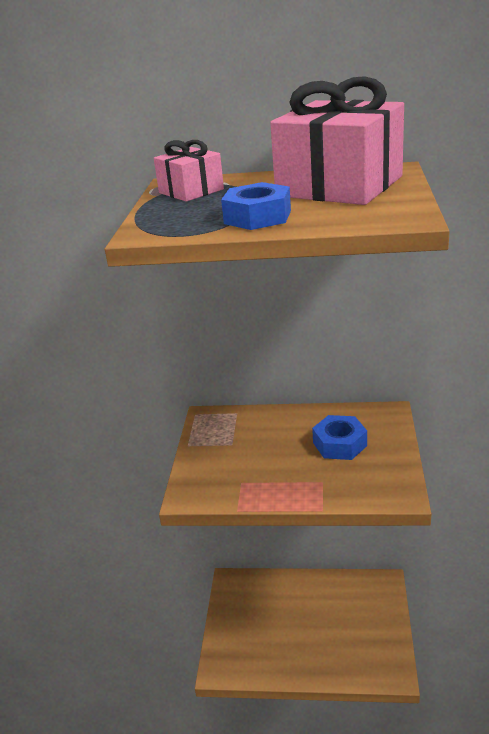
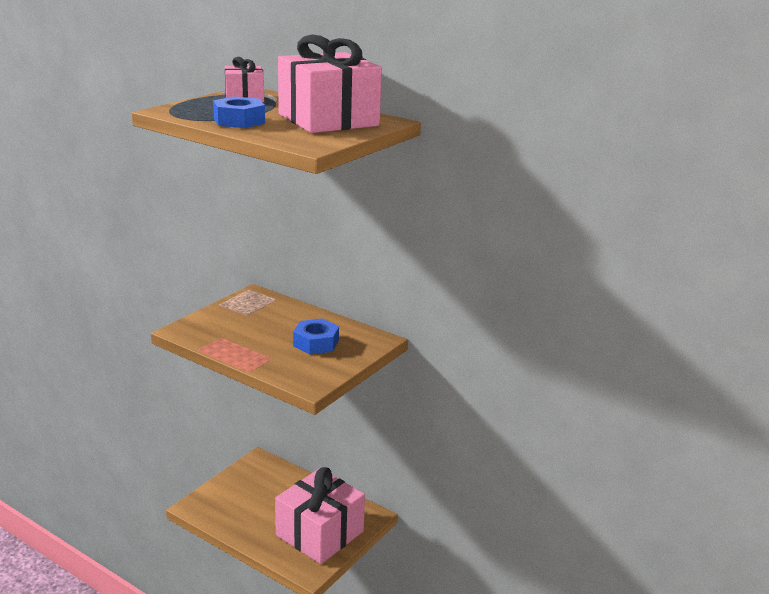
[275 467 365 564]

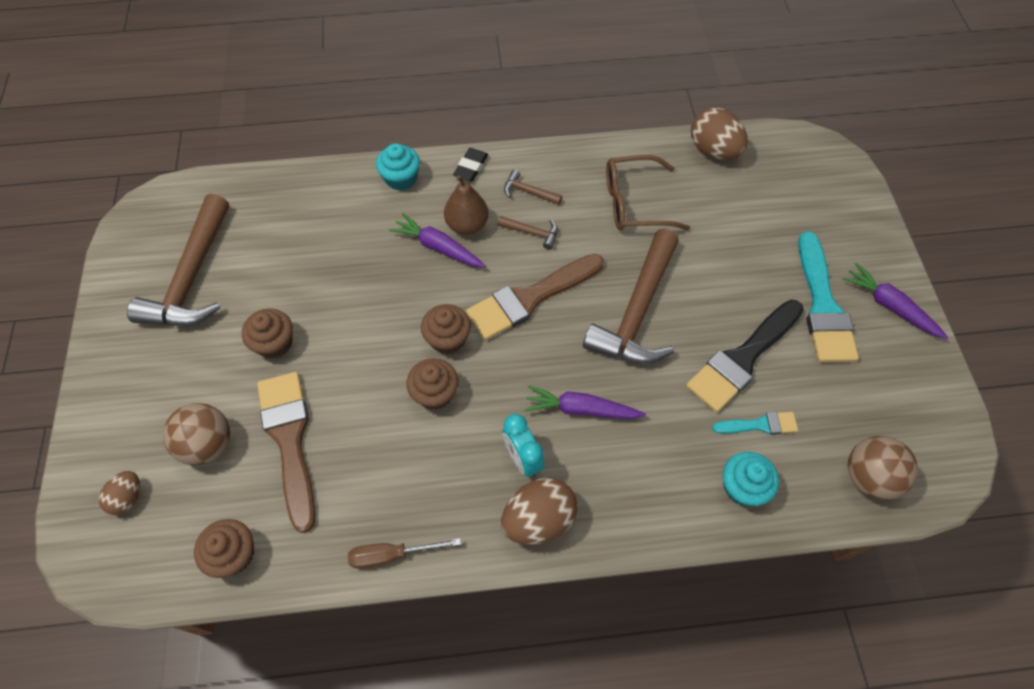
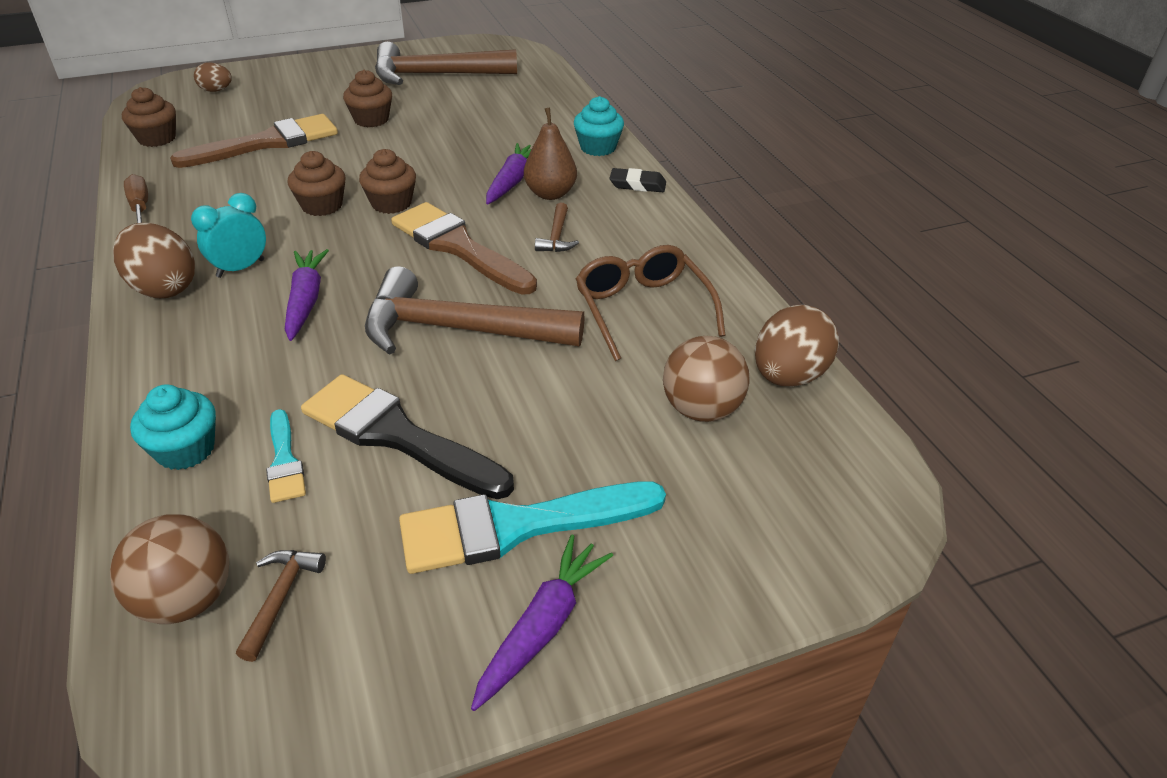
[236 550 326 662]
[663 336 749 422]

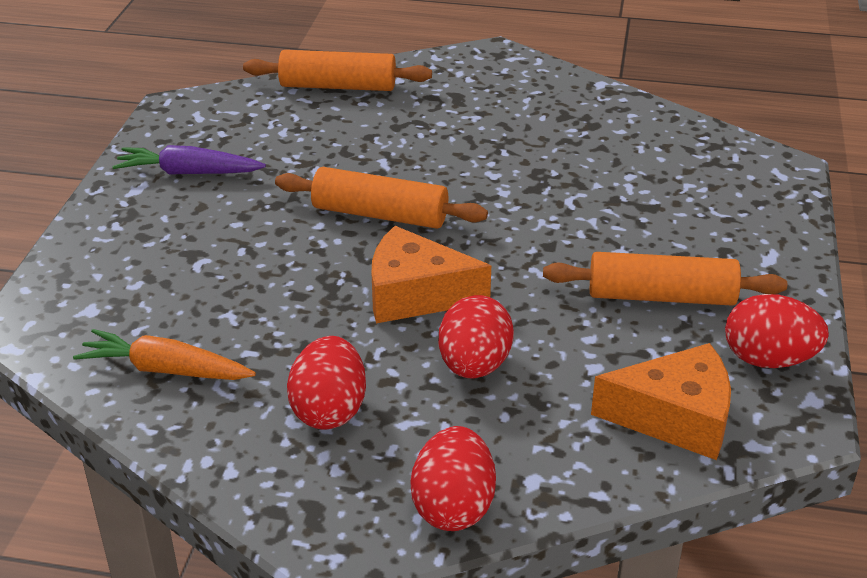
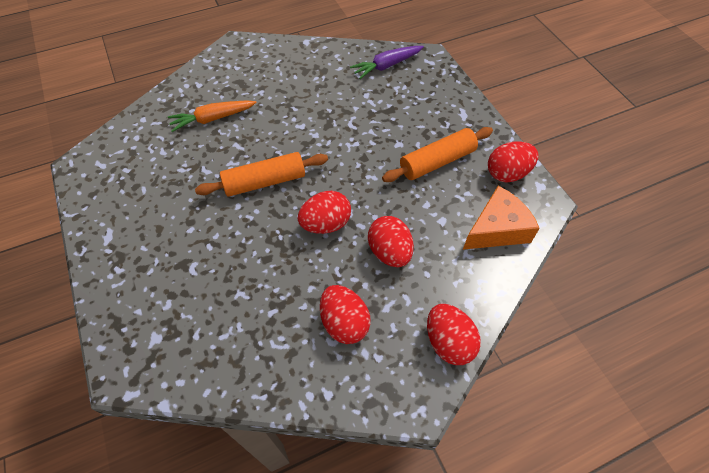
[168 101 256 132]
[298 191 351 234]
[350 46 424 79]
[243 50 432 91] (first image)

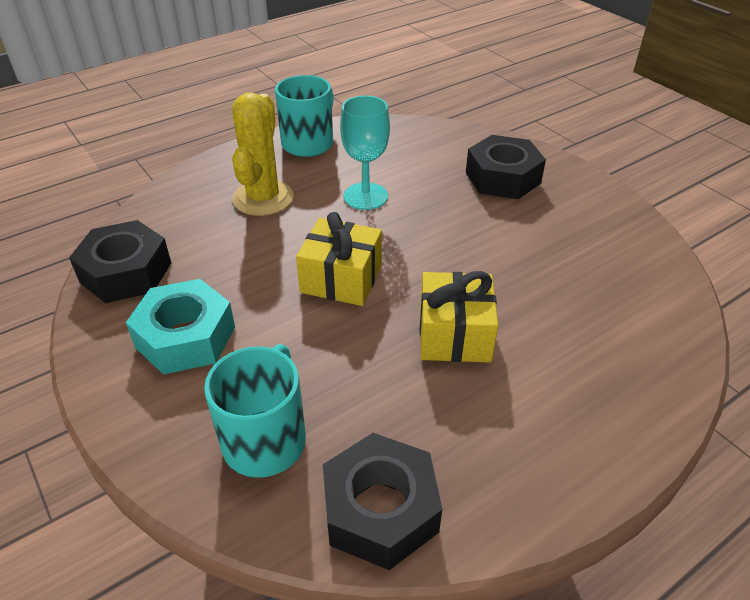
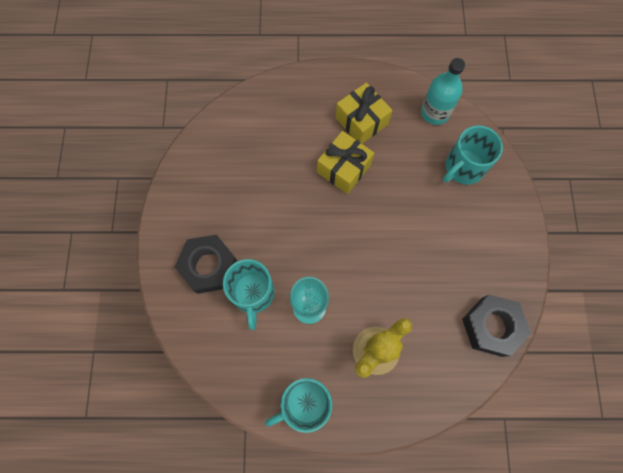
[223 259 275 330]
[335 82 392 144]
[421 58 465 125]
[126 279 235 375] (first image)

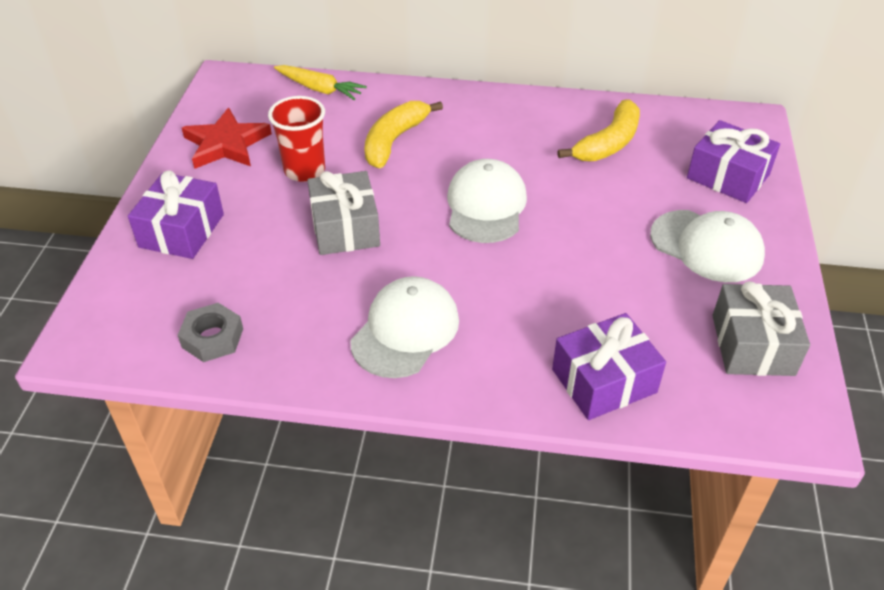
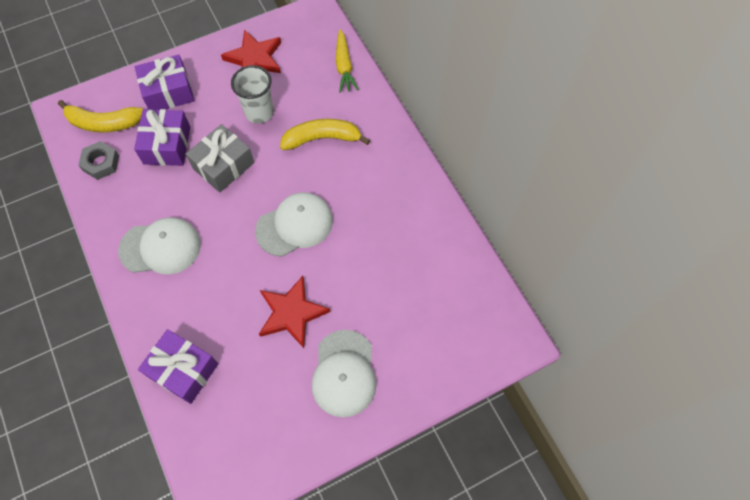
[58 100 143 132]
[134 109 190 166]
[231 65 274 124]
[259 276 330 348]
[712 281 810 376] (first image)

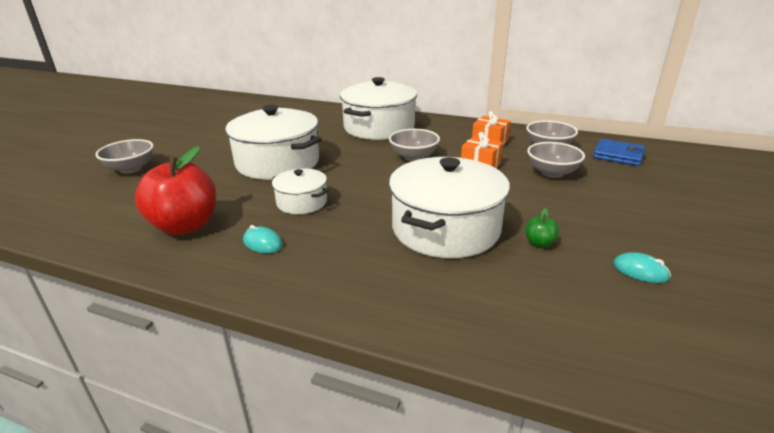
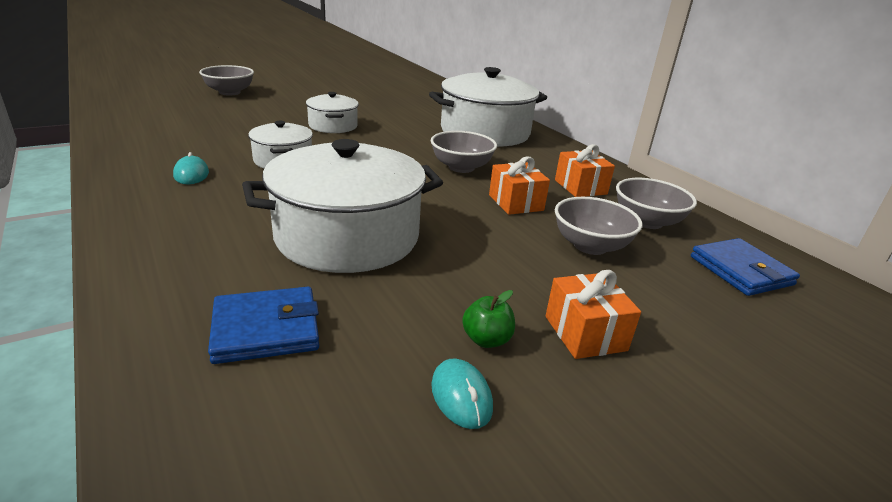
[208 287 319 364]
[306 92 359 133]
[462 290 515 348]
[546 270 641 359]
[135 146 216 235] (first image)

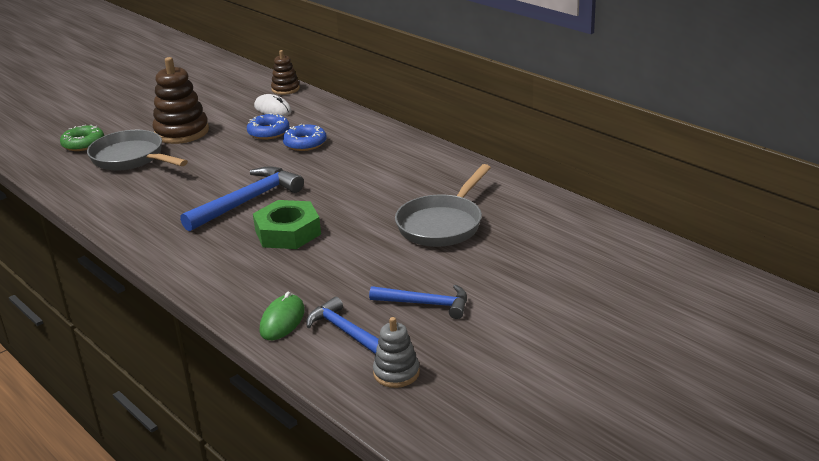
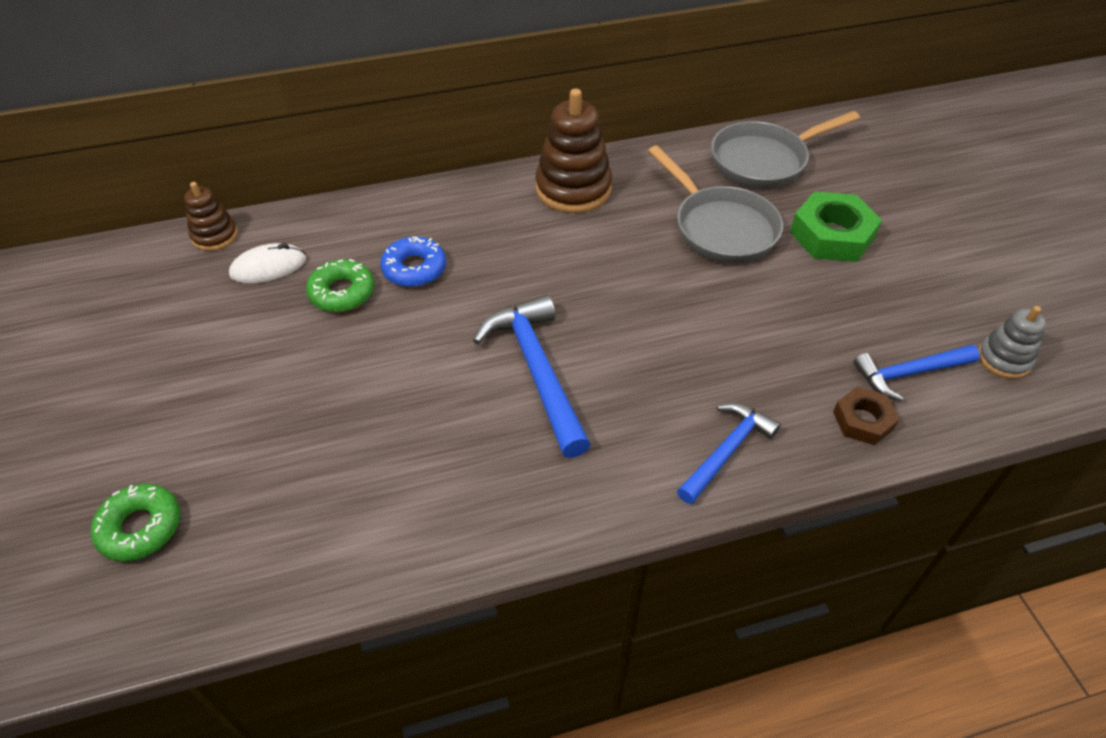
[306 259 374 312]
[535 89 612 213]
[677 403 781 504]
[711 111 860 188]
[790 191 882 262]
[833 387 900 445]

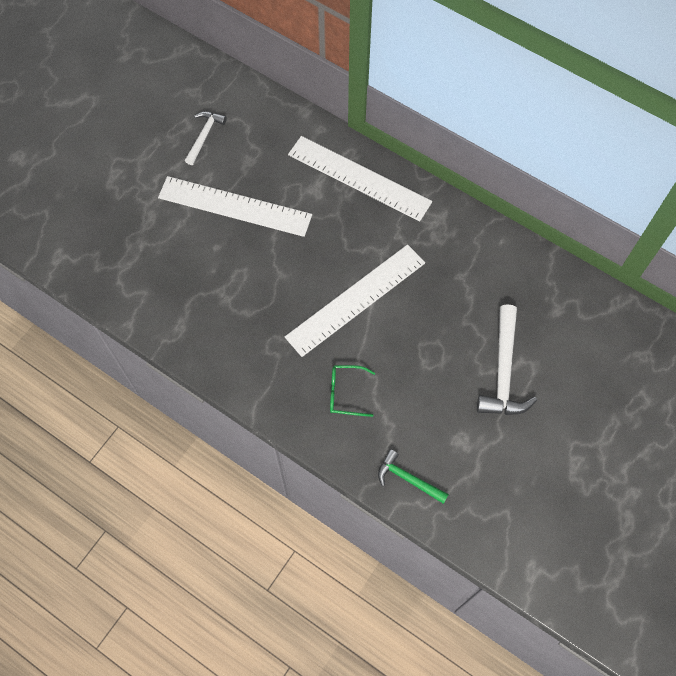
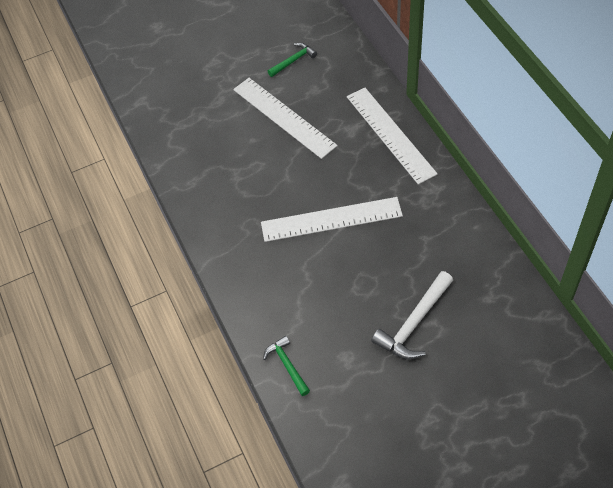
[268 43 317 77]
[330 365 375 417] (first image)

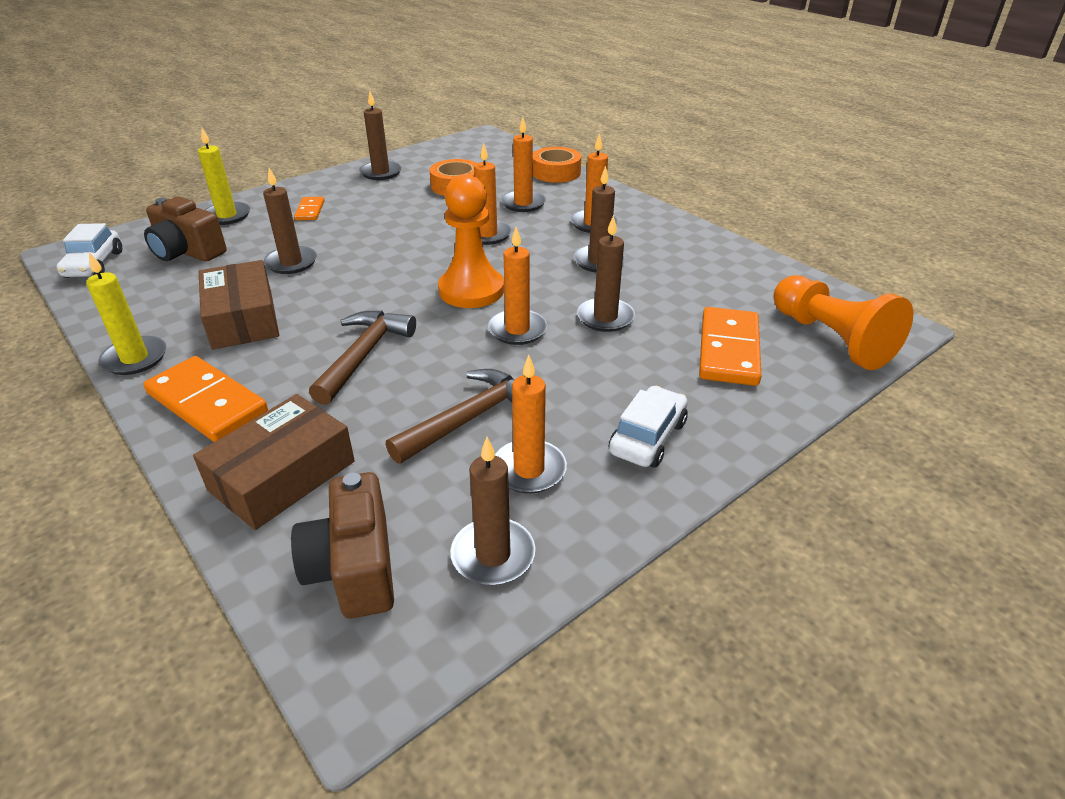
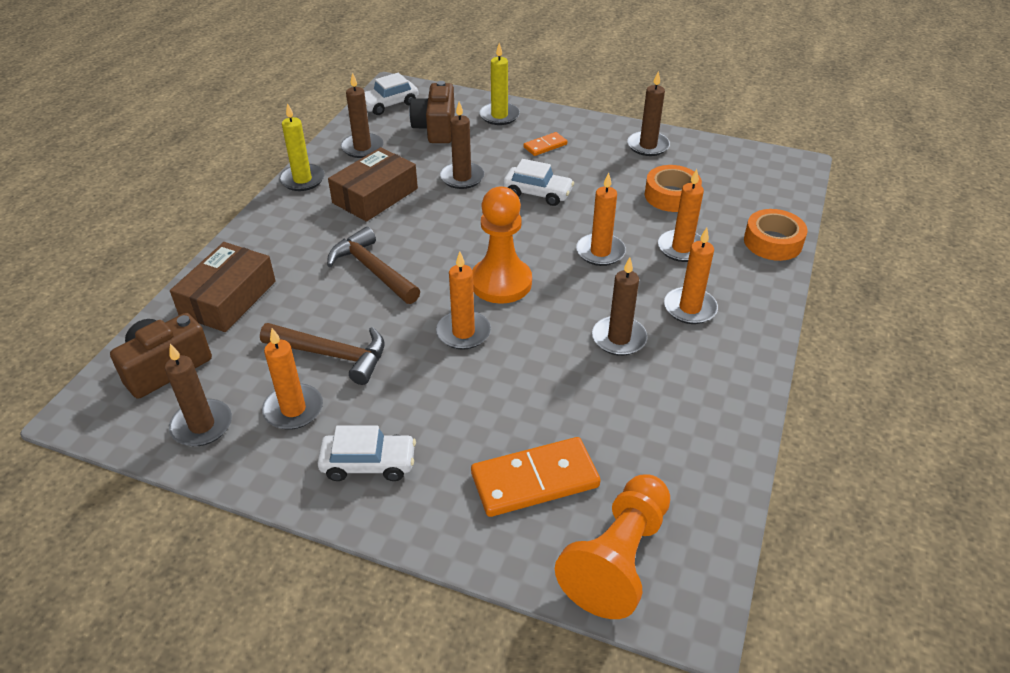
[170 242 276 332]
[327 227 420 304]
[341 72 384 158]
[503 159 574 206]
[144 356 268 442] (first image)

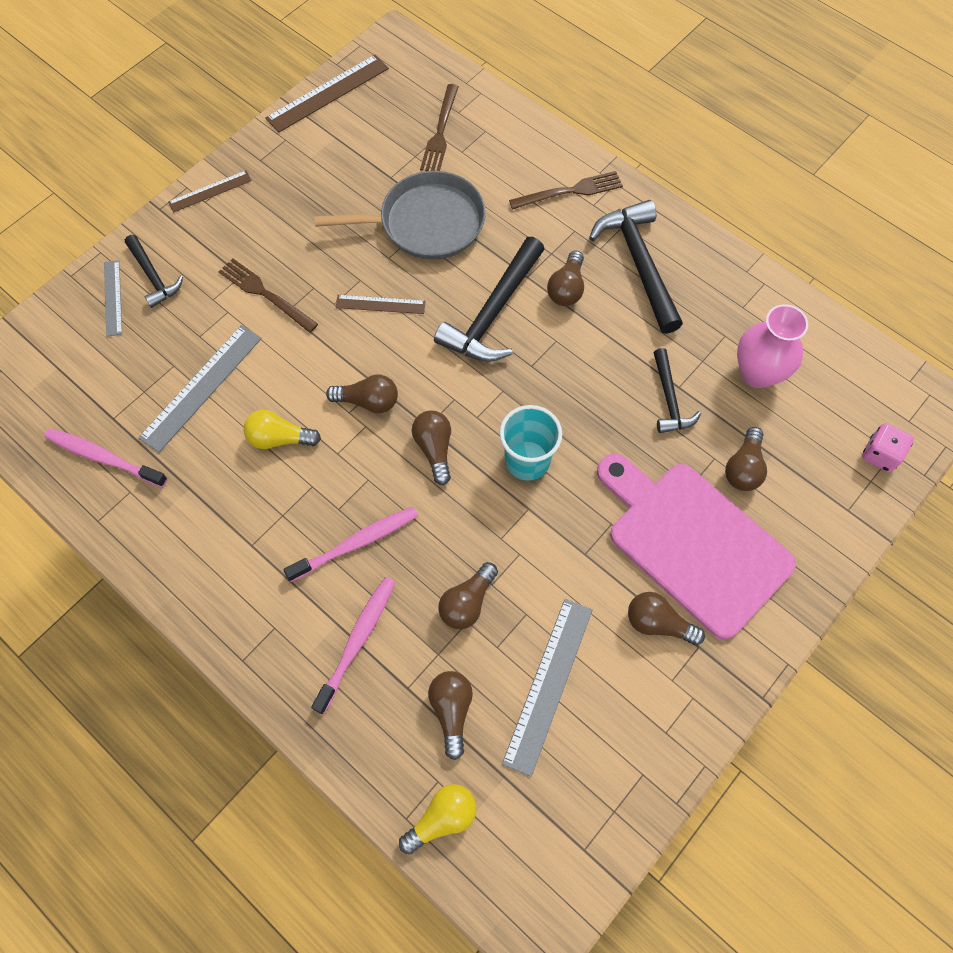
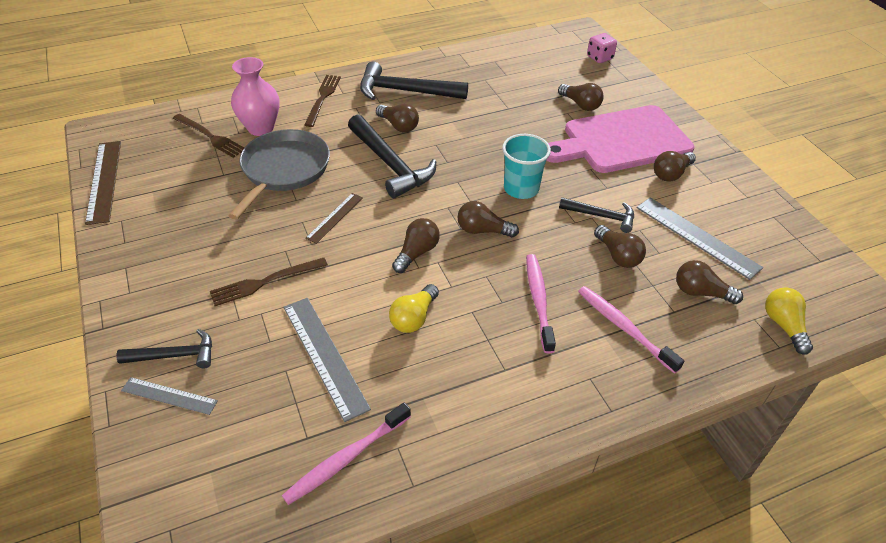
[231 57 279 136]
[559 198 634 233]
[168 170 252 212] (first image)

